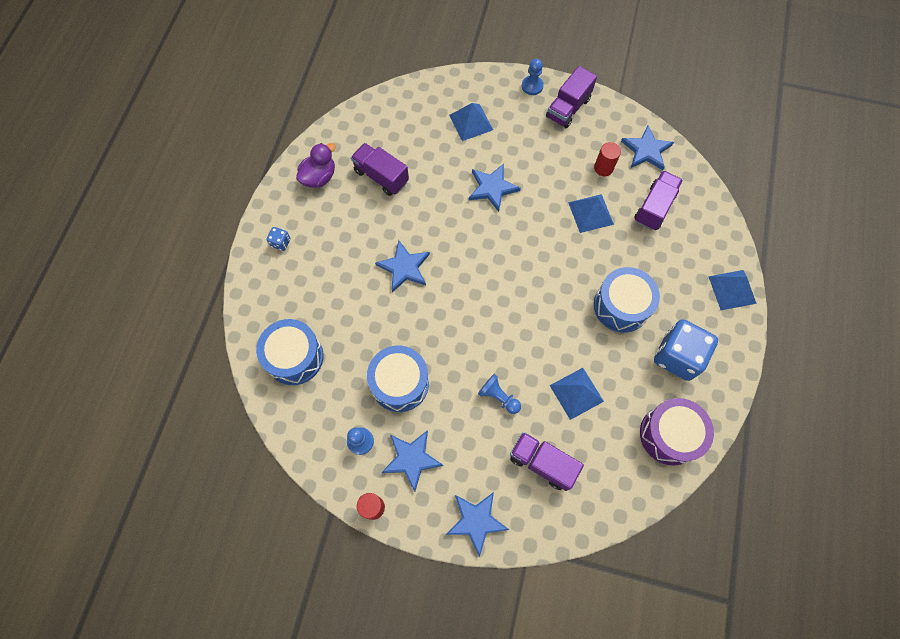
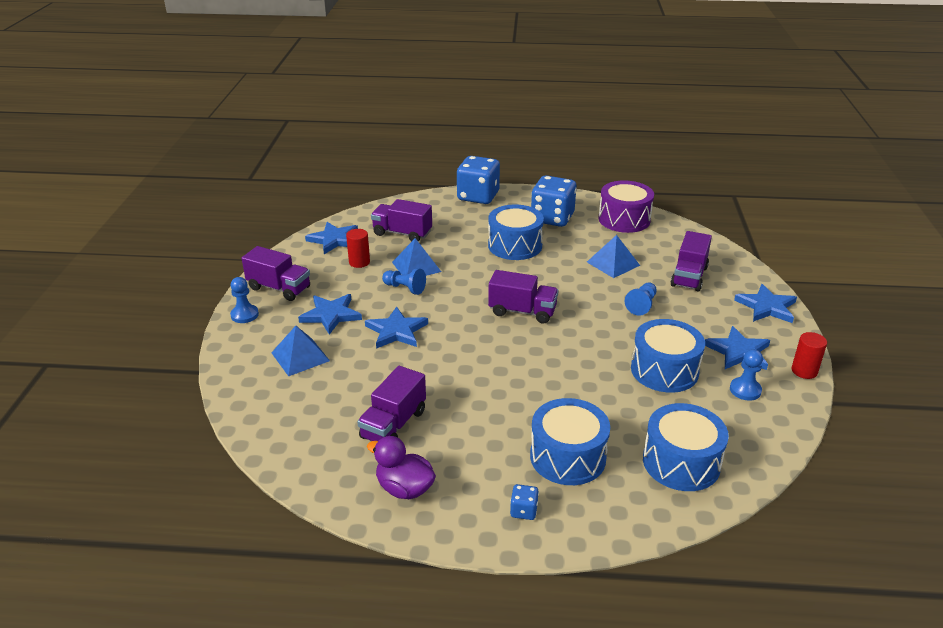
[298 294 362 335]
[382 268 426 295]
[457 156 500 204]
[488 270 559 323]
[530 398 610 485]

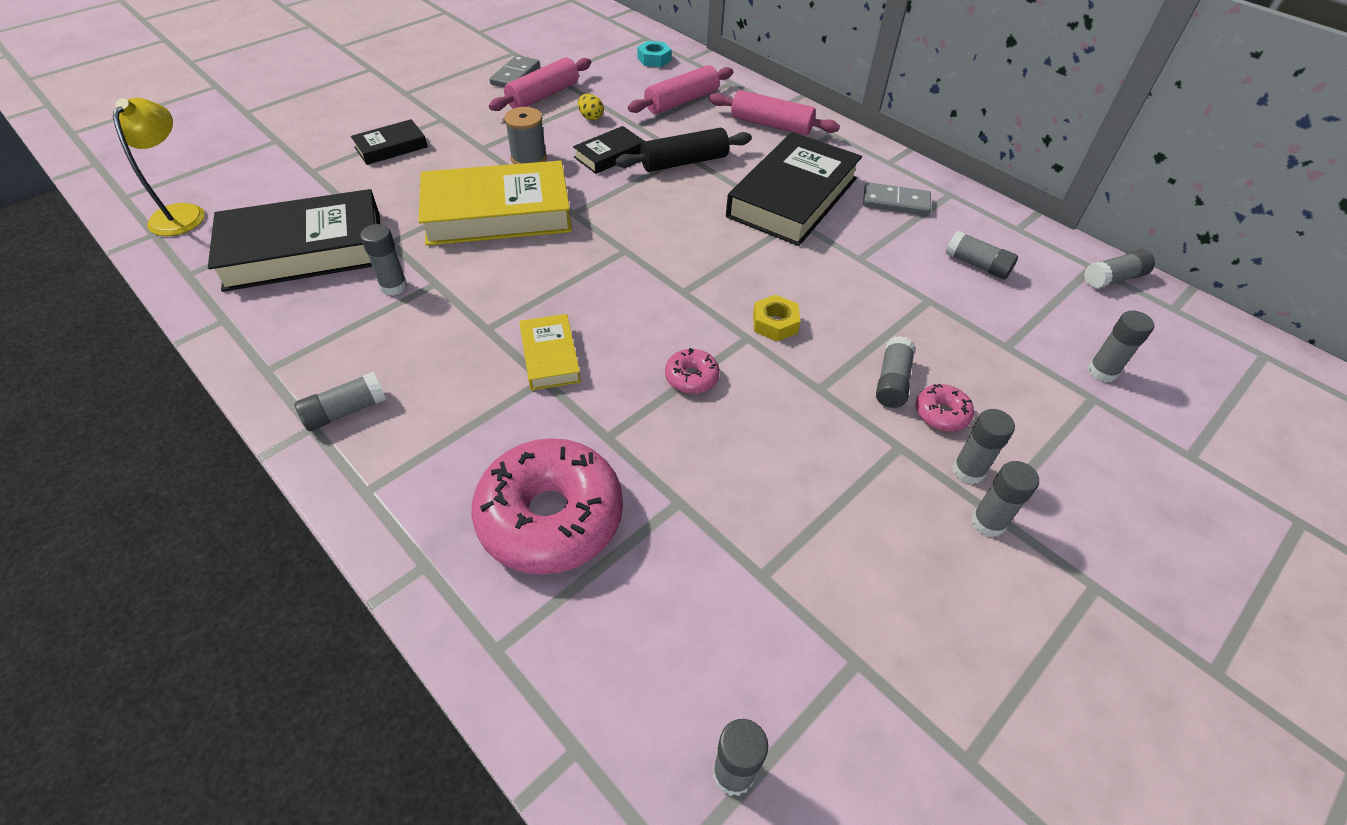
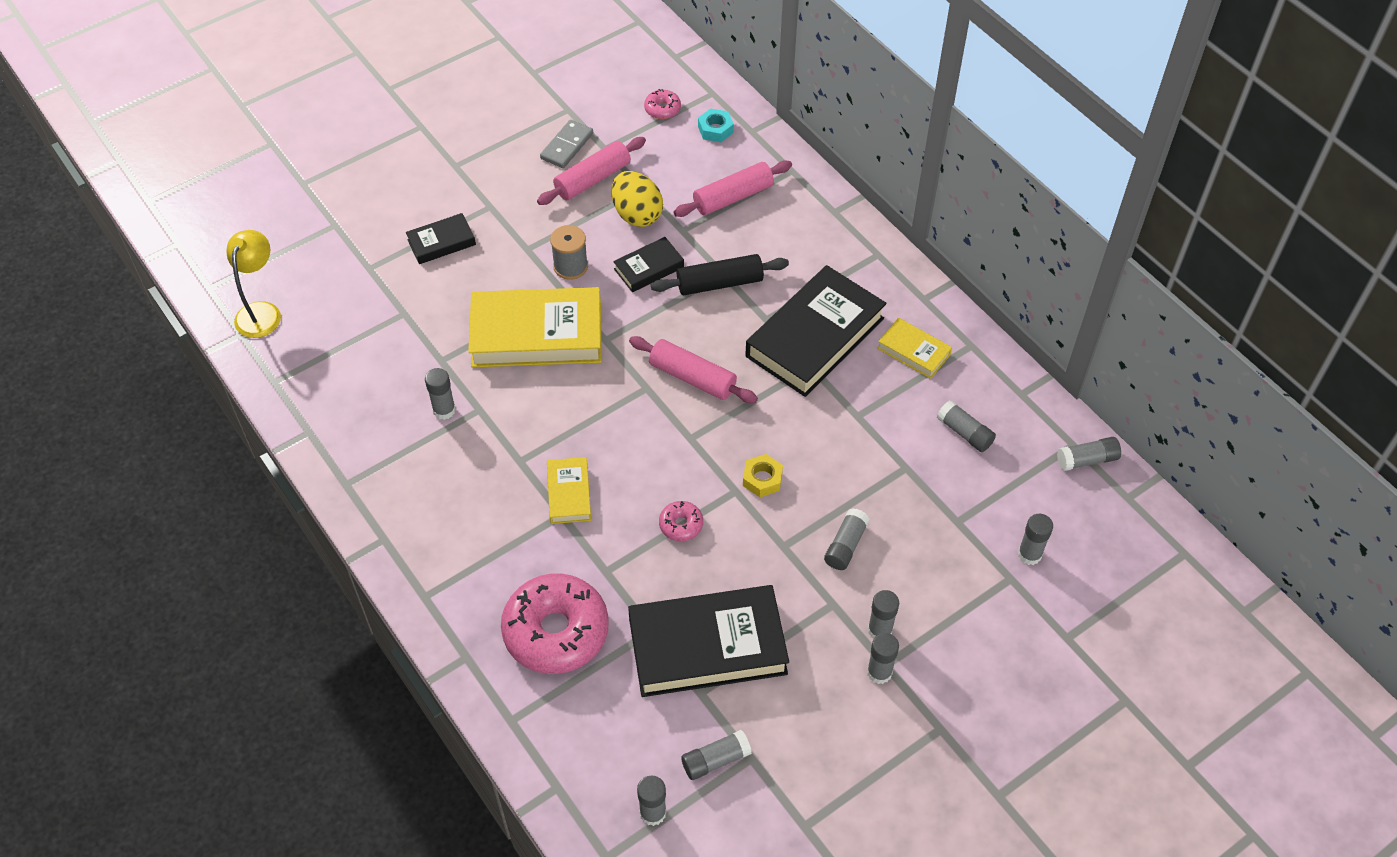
[612 171 663 227]
[628 585 789 697]
[629 336 758 403]
[644 89 681 119]
[681 730 752 780]
[877 318 952 379]

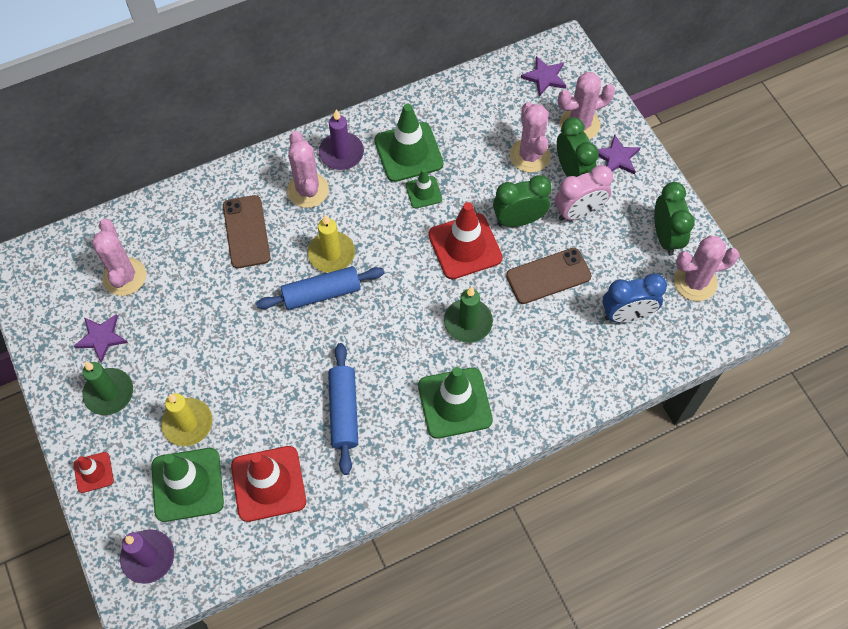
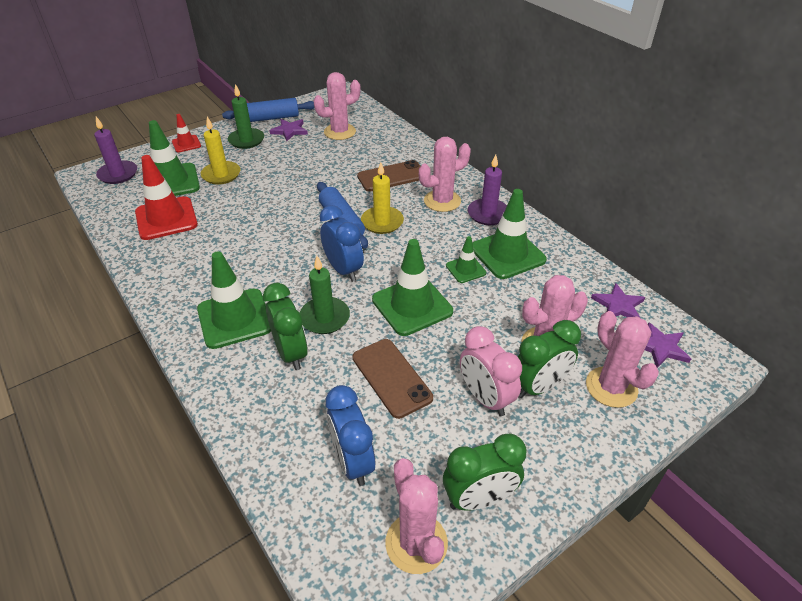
[222 98 314 122]
[263 283 308 370]
[319 205 364 282]
[372 239 453 336]
[591 283 645 318]

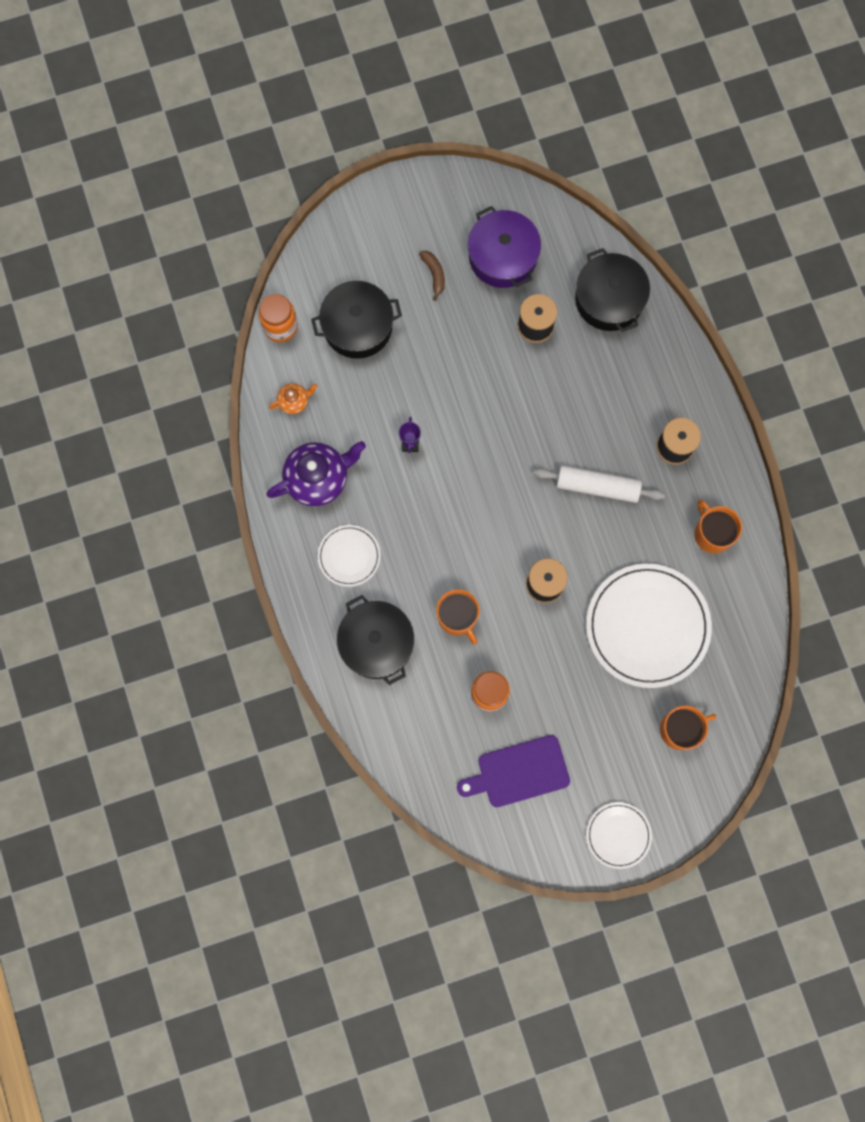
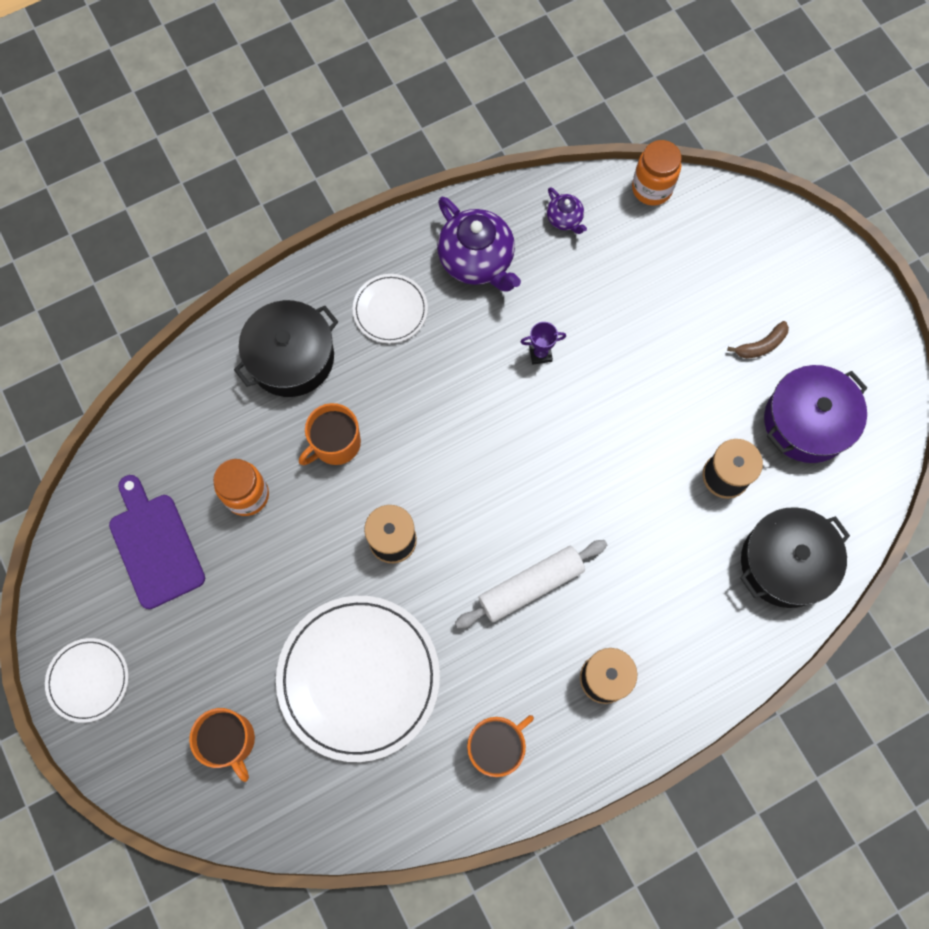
[455 540 607 629]
[547 187 587 234]
[311 281 402 359] (first image)

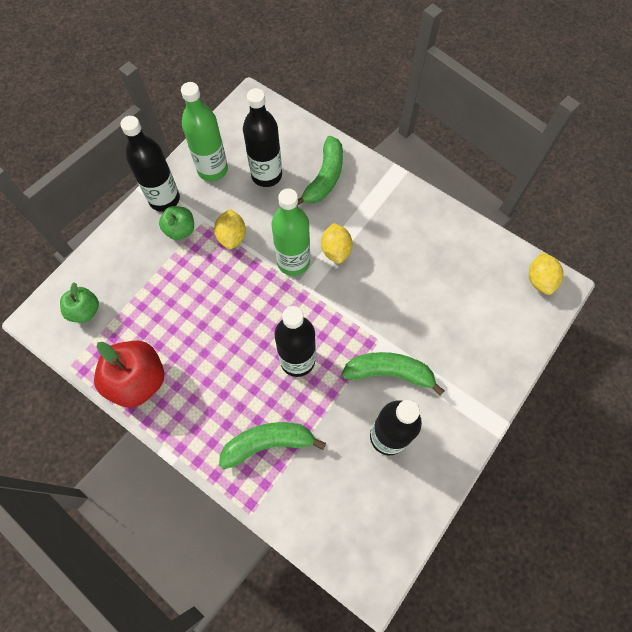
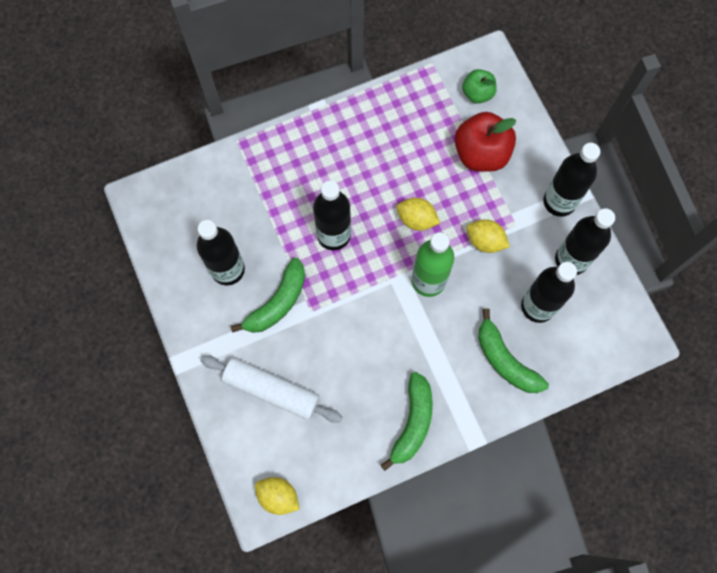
[200 356 342 423]
[381 372 433 471]
[397 198 440 231]
[455 112 516 172]
[555 208 615 275]
[159 206 194 240] (first image)

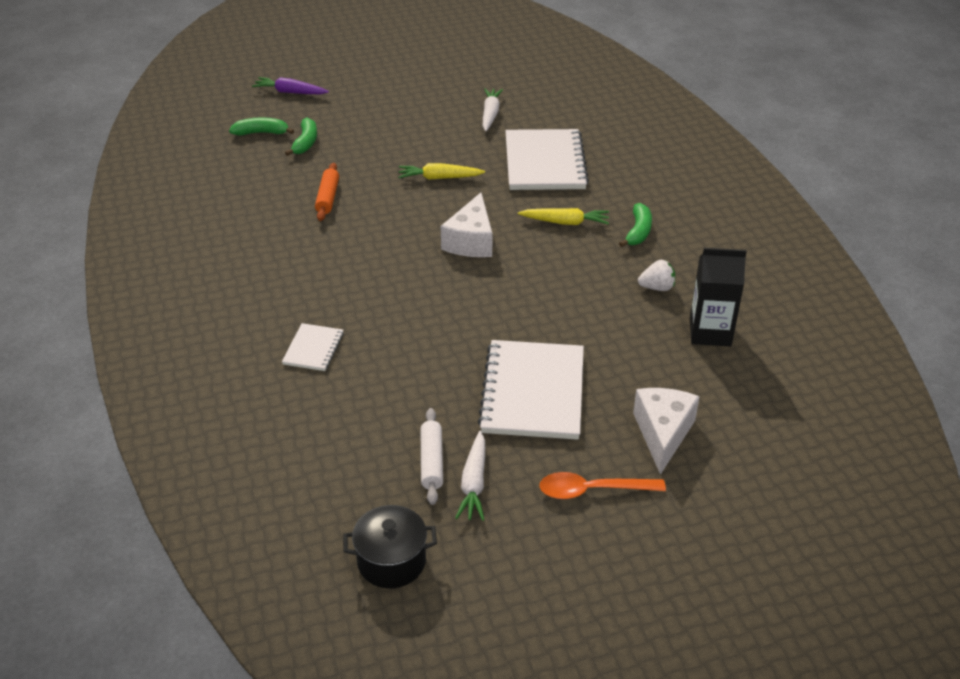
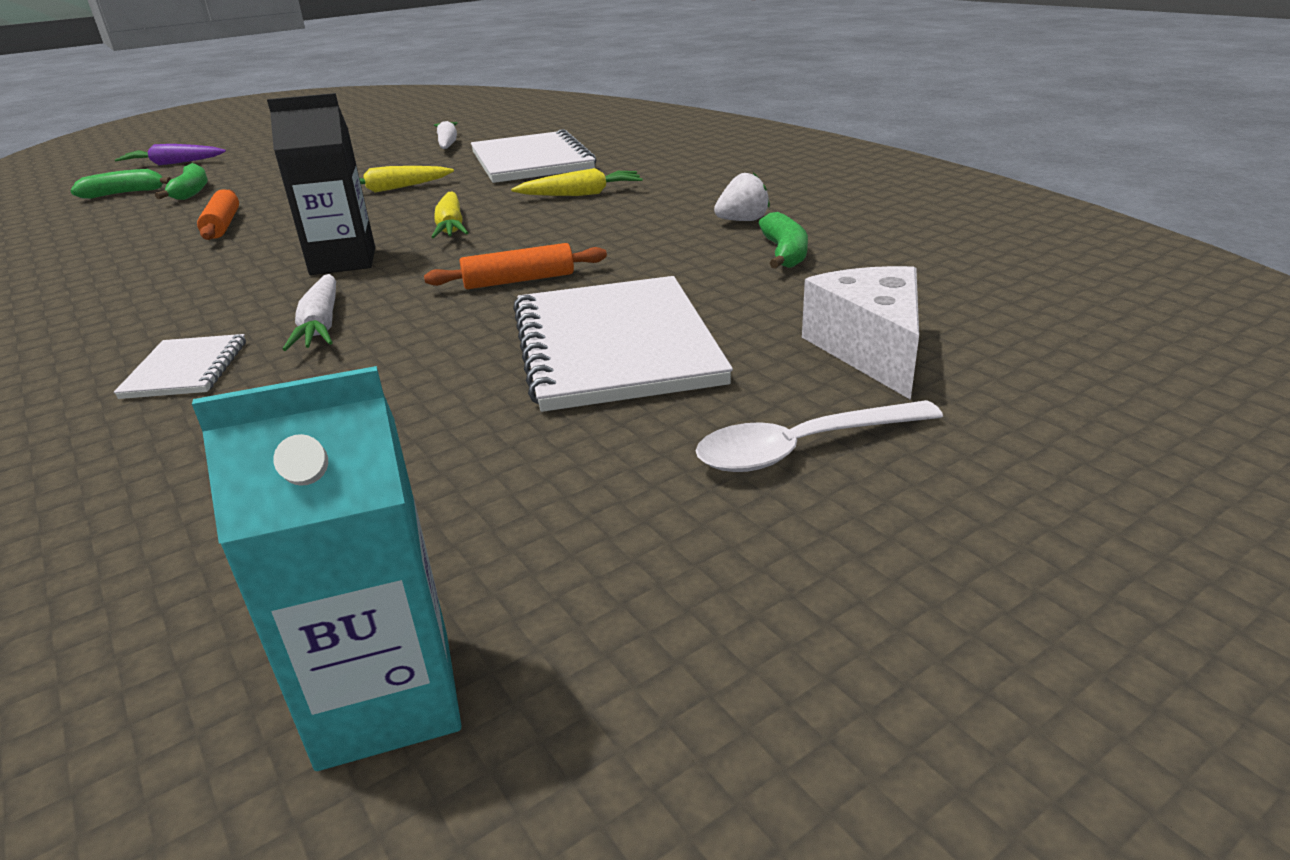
[192 366 462 771]
[267 93 375 275]
[283 274 336 351]
[424 243 607 289]
[432 192 468 238]
[696 400 943 472]
[759 212 808 269]
[421 408 443 505] (first image)

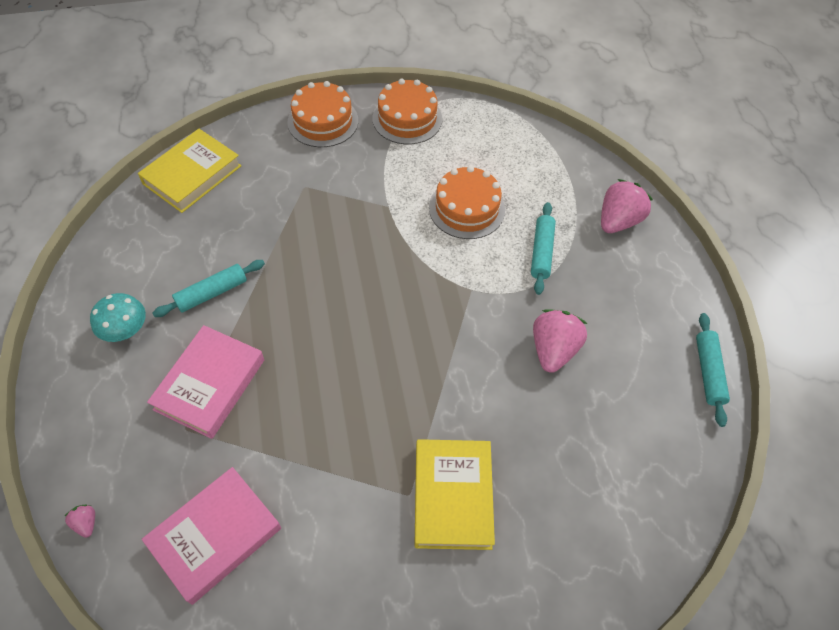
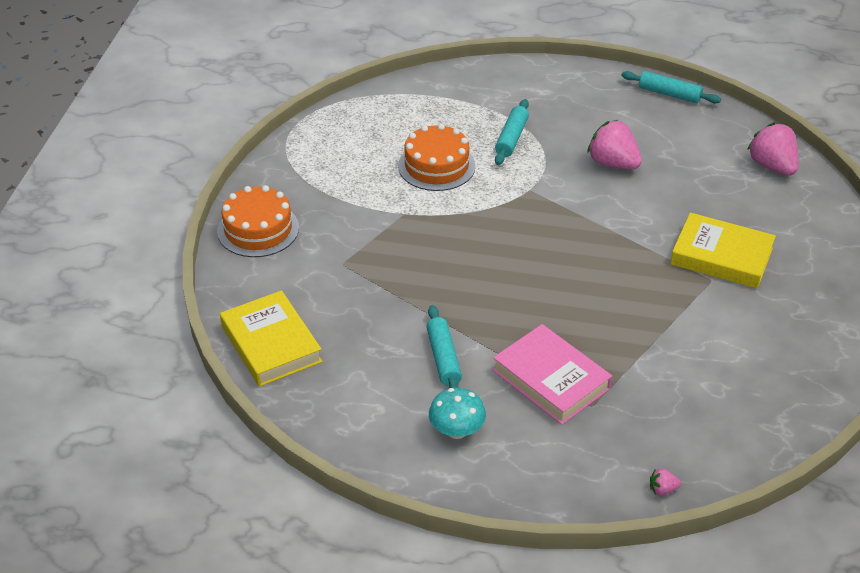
[495 99 529 165]
[747 122 798 176]
[142 467 281 605] (first image)
[373 79 442 144] (first image)

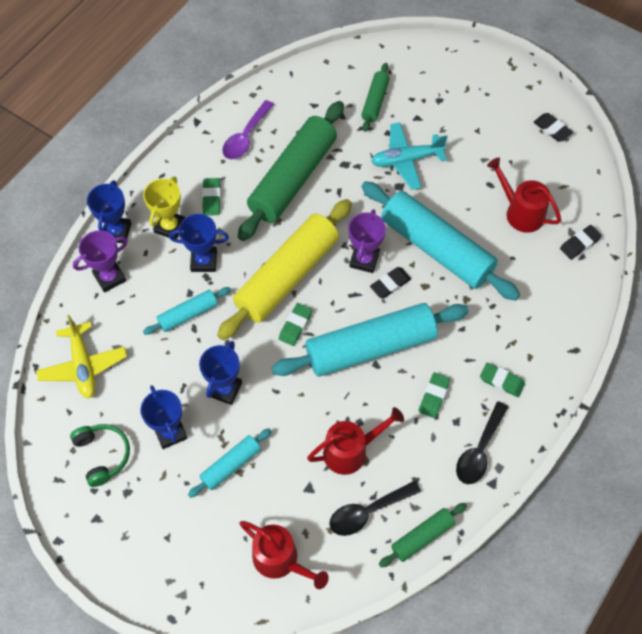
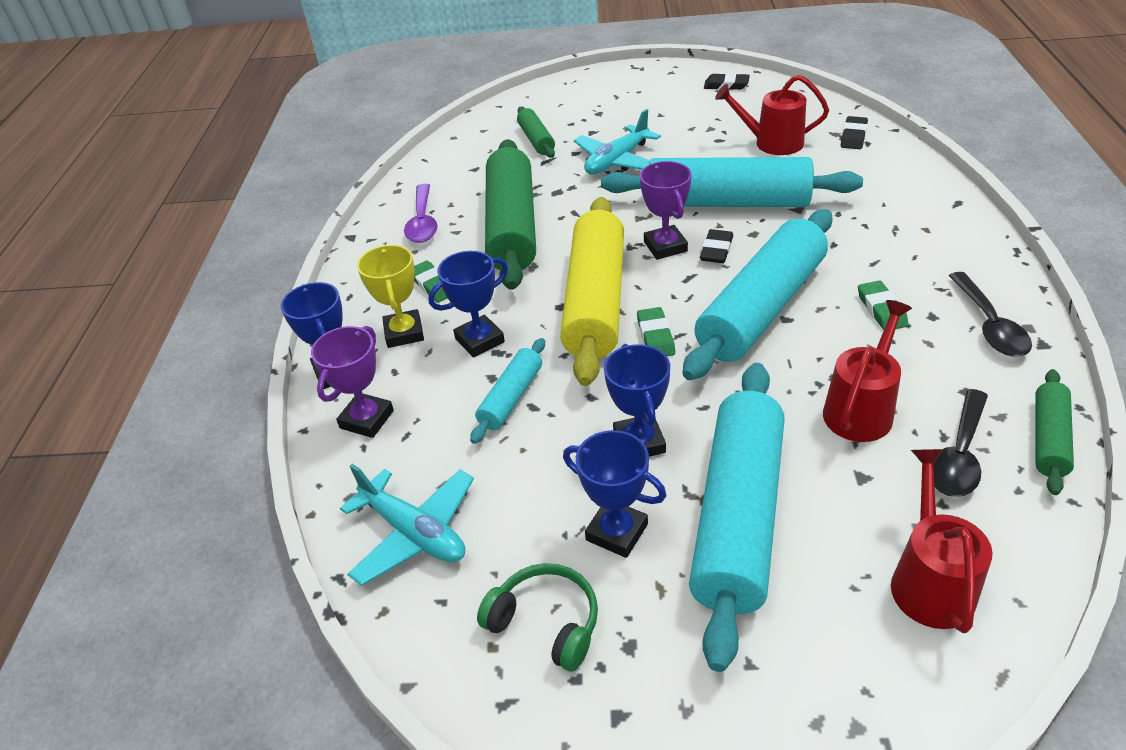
[340 464 474 586]
[689 363 785 672]
[891 449 993 633]
[480 363 525 397] (first image)

